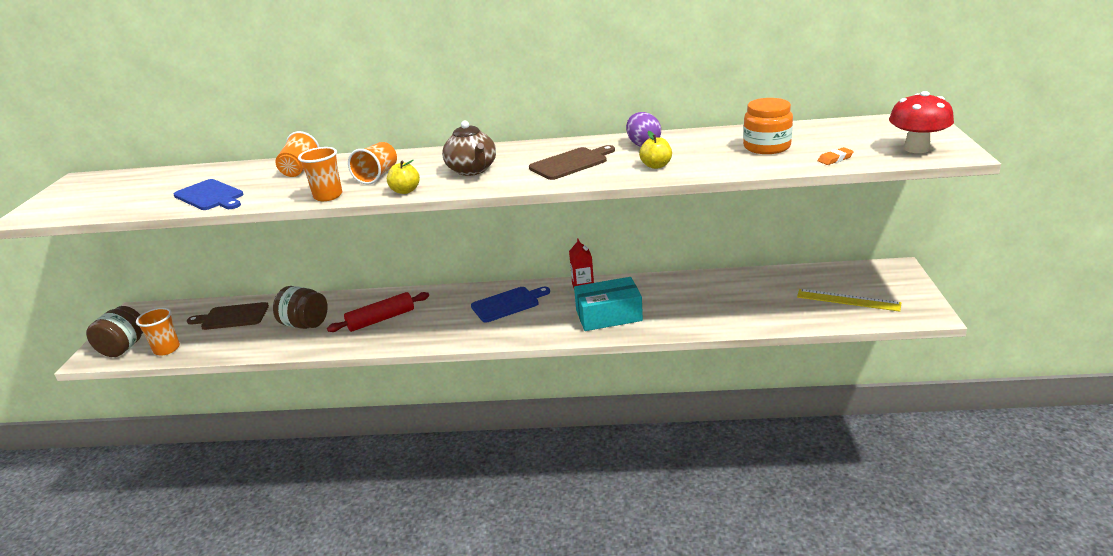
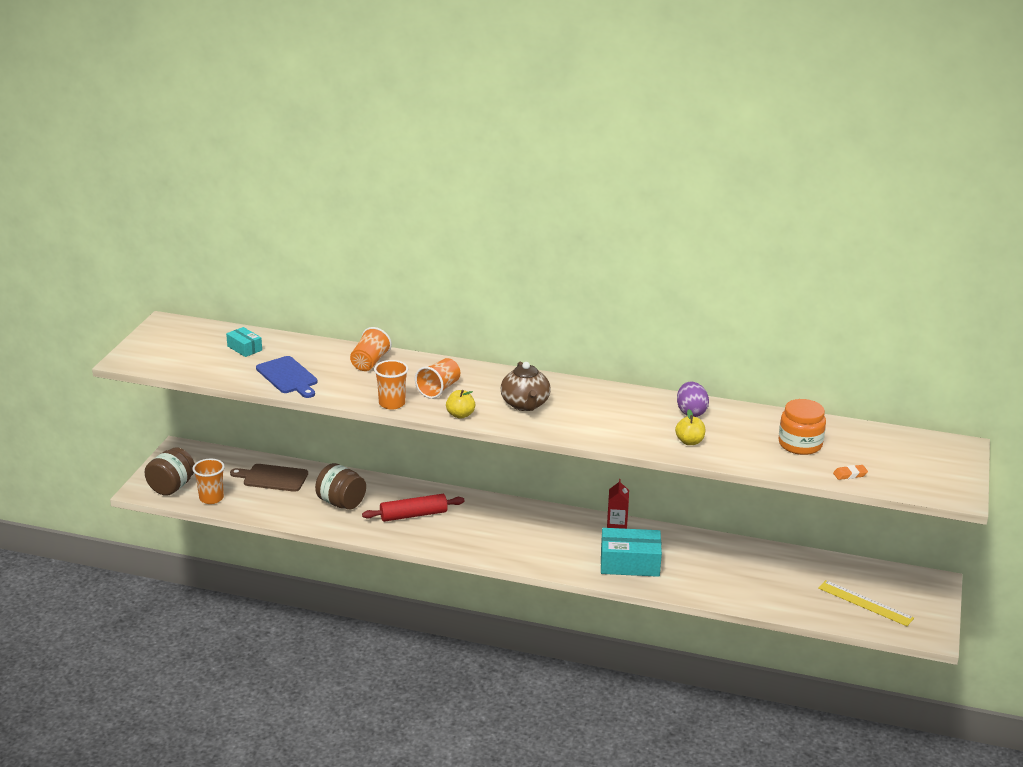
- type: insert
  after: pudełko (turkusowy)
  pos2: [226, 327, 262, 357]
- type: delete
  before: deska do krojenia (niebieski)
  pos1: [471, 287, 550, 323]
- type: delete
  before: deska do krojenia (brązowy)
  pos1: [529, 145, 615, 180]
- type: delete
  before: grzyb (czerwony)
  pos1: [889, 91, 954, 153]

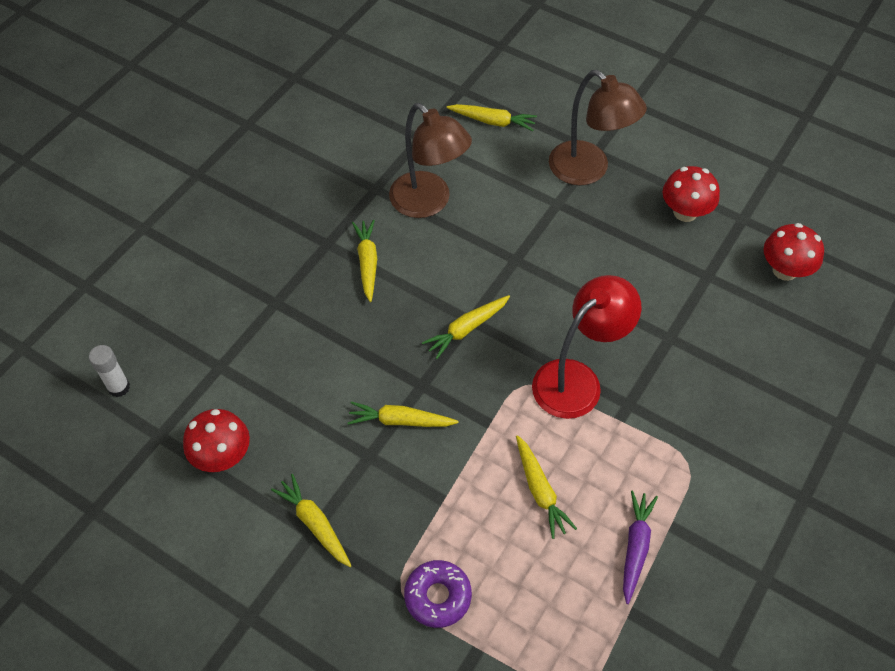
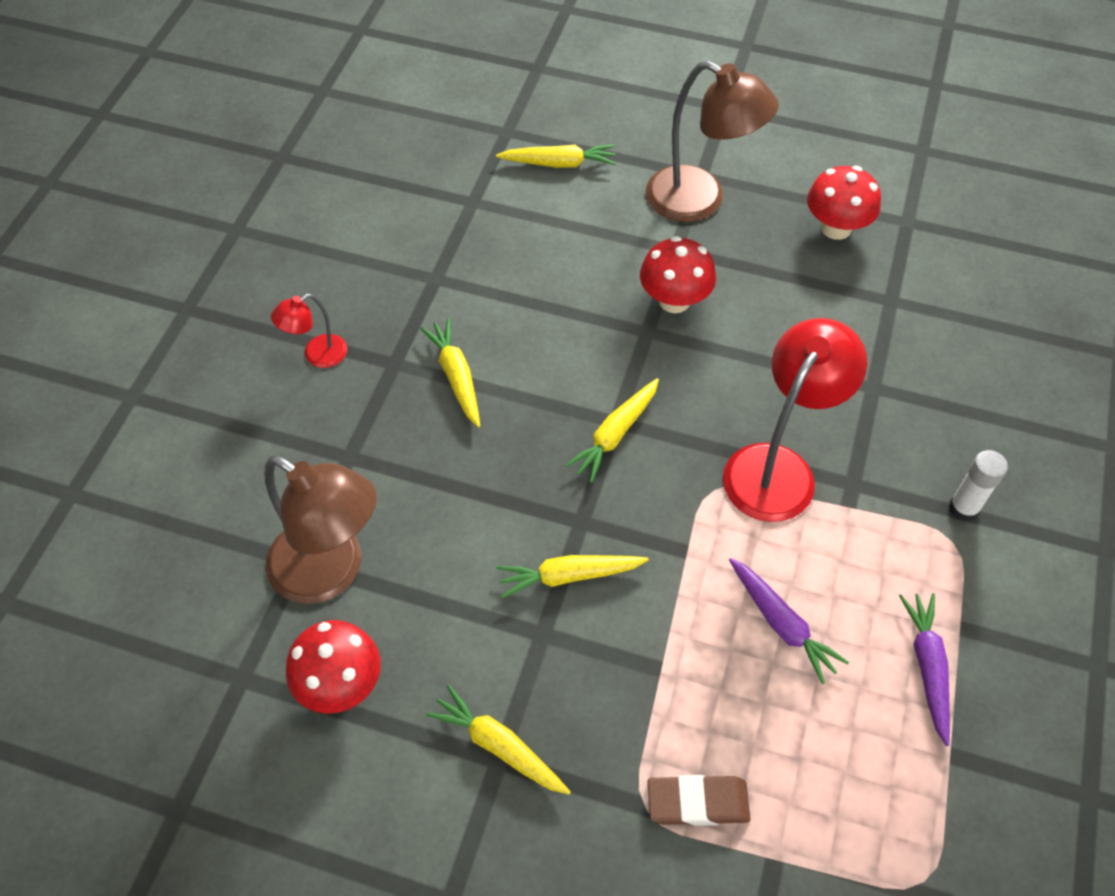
- type: move
  before: lampka (brązowy)
  pos1: [389, 103, 472, 218]
  pos2: [264, 456, 377, 604]
- type: insert
  after: lampka (czerwony)
  pos2: [271, 294, 347, 368]
- type: move
  before: grzyb (czerwony)
  pos1: [764, 223, 824, 281]
  pos2: [640, 236, 716, 313]
- type: replace
  before: donut (fioletowy)
  after: gumka do mazania (brązowy)
  pos1: [404, 560, 472, 628]
  pos2: [648, 775, 750, 826]
- type: recolor
  before: marchewka (żółty)
  after: marchewka (fioletowy)
  pos1: [516, 435, 577, 539]
  pos2: [729, 558, 849, 684]
- type: move
  before: klej w sztyfcie (biały)
  pos1: [89, 345, 130, 397]
  pos2: [949, 450, 1008, 521]

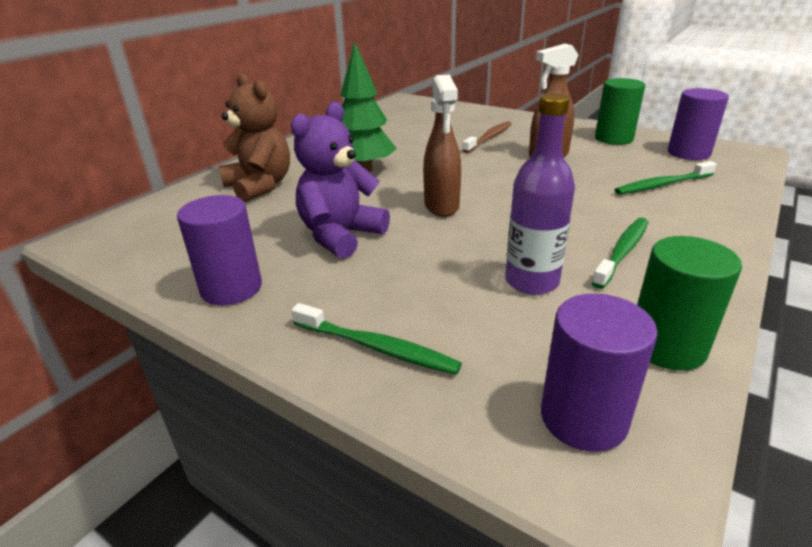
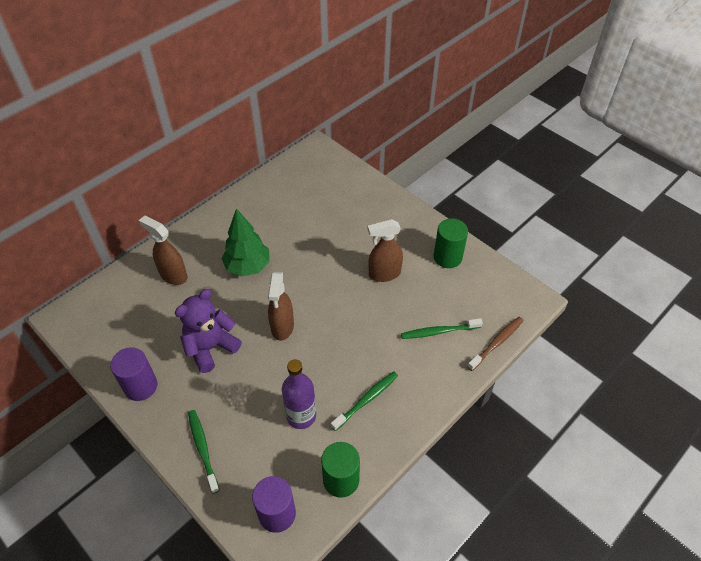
- type: replace
  before: miś (brązowy)
  after: spryskiwacz (brązowy)
  pos1: [219, 73, 290, 202]
  pos2: [139, 215, 187, 285]
- type: rotate
  before: szczoteczka do zębów (zielony)
  pos1: [292, 303, 462, 375]
  pos2: [188, 410, 220, 494]
  turn: -150
- type: move
  before: szczoteczka do zębów (brązowy)
  pos1: [462, 121, 512, 153]
  pos2: [467, 317, 524, 371]
- type: delete
  before: walec (fioletowy)
  pos1: [668, 88, 729, 160]

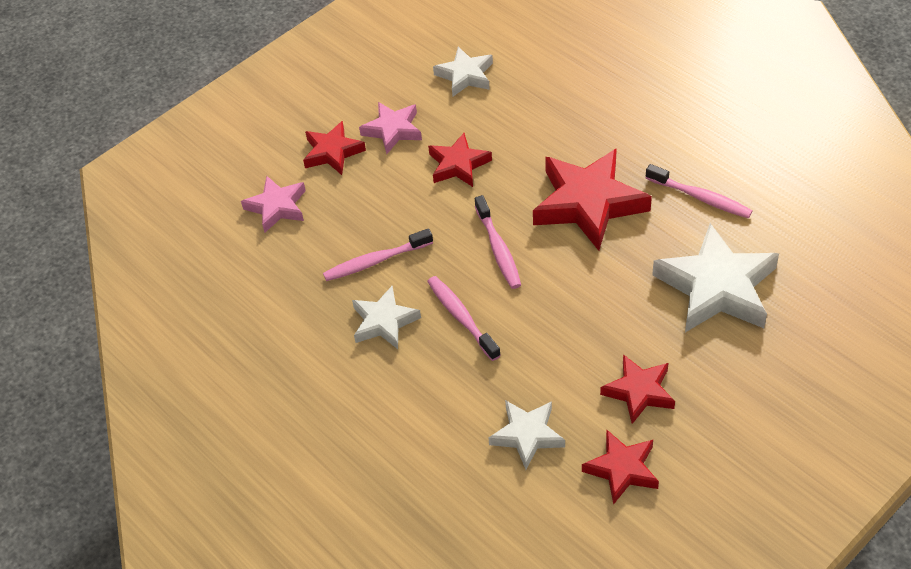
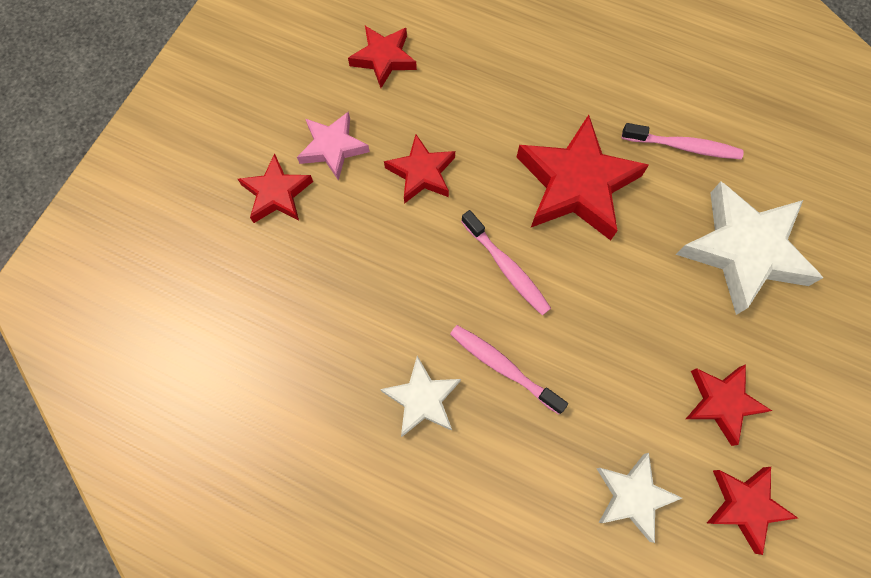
- type: recolor
  before: gwiazda (biały)
  after: gwiazda (czerwony)
  pos1: [433, 47, 493, 96]
  pos2: [348, 26, 417, 88]
- type: delete
  before: gwiazda (różowy)
  pos1: [241, 176, 306, 233]
- type: delete
  before: szczoteczka do zębów (różowy)
  pos1: [323, 228, 433, 281]

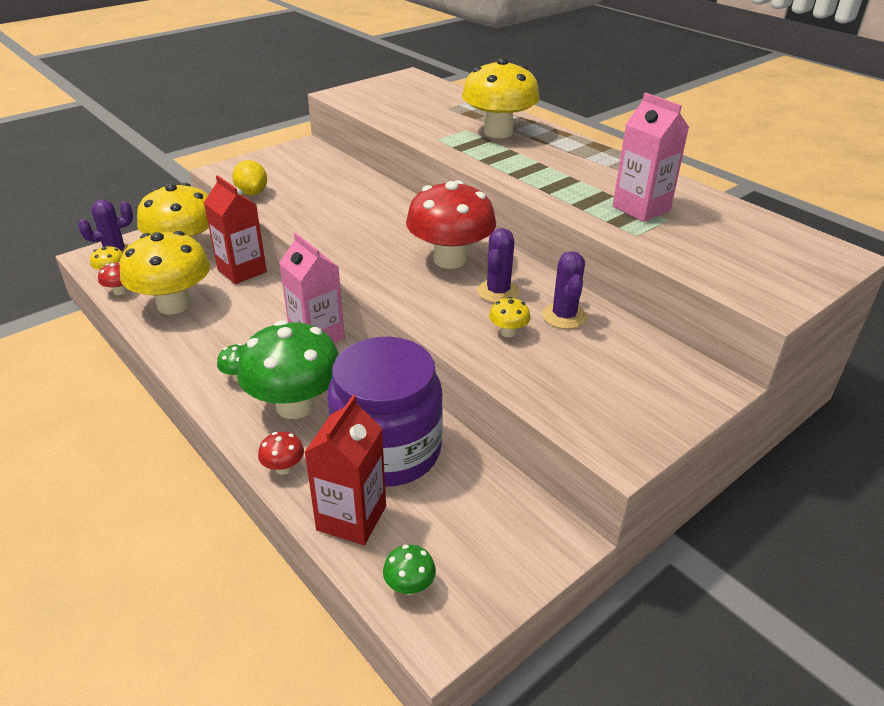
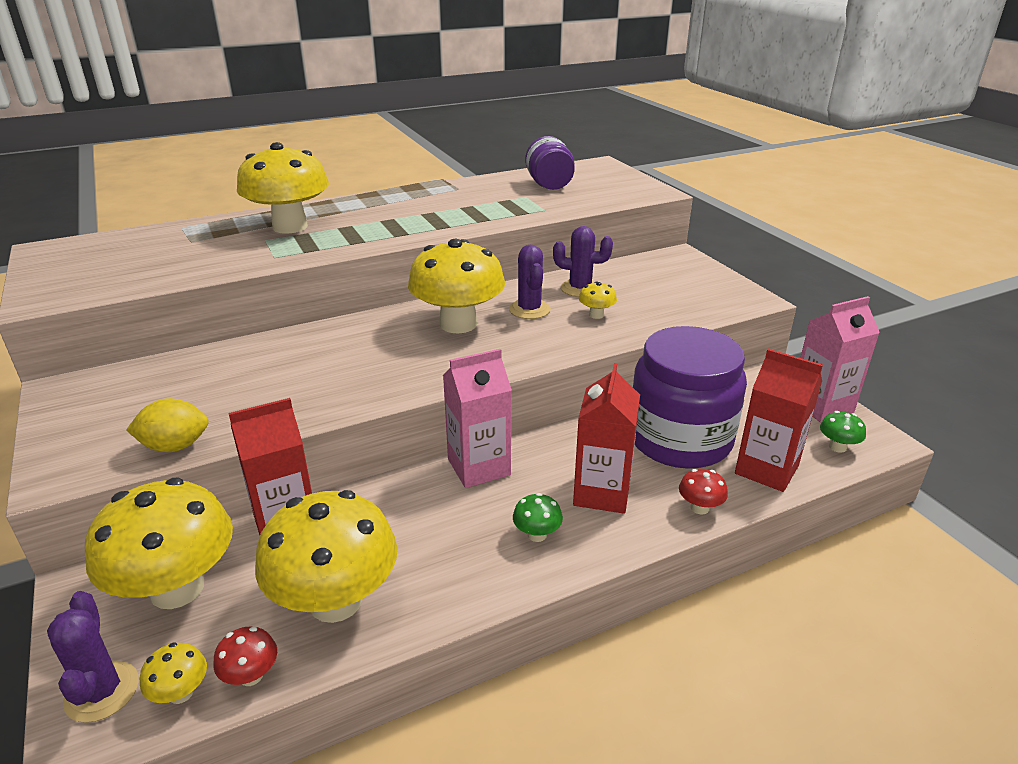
- type: recolor
  before: grzyb (czerwony)
  after: grzyb (żółty)
  pos1: [406, 180, 496, 269]
  pos2: [408, 239, 505, 333]
- type: rotate
  before: kaktus (fioletowy)
  pos1: [477, 228, 520, 303]
  pos2: [509, 245, 551, 319]
  turn: 45
- type: insert
  after: słoik (fioletowy)
  pos2: [525, 136, 575, 190]
- type: replace
  before: grzyb (zielony)
  after: karton mleka (czerwony)
  pos1: [237, 320, 339, 419]
  pos2: [573, 363, 640, 514]
- type: move
  before: karton mleka (różowy)
  pos1: [613, 92, 689, 222]
  pos2: [800, 296, 880, 423]

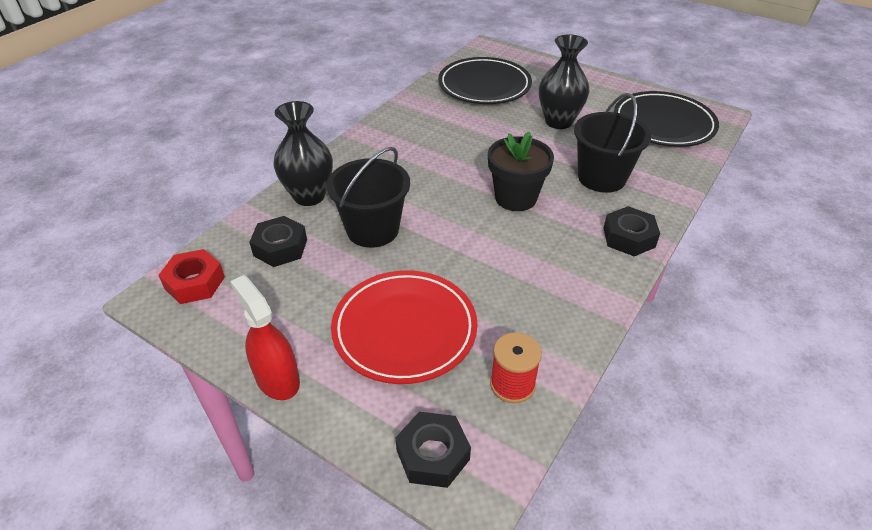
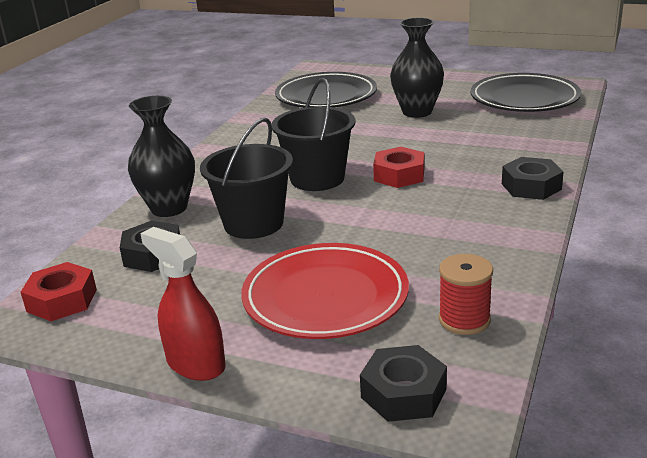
- type: move
  before: wiadro (czarny)
  pos1: [574, 93, 651, 193]
  pos2: [271, 78, 356, 191]
- type: replace
  before: doniczka (czarny)
  after: nakrętka (czerwony)
  pos1: [488, 132, 554, 211]
  pos2: [373, 147, 424, 188]

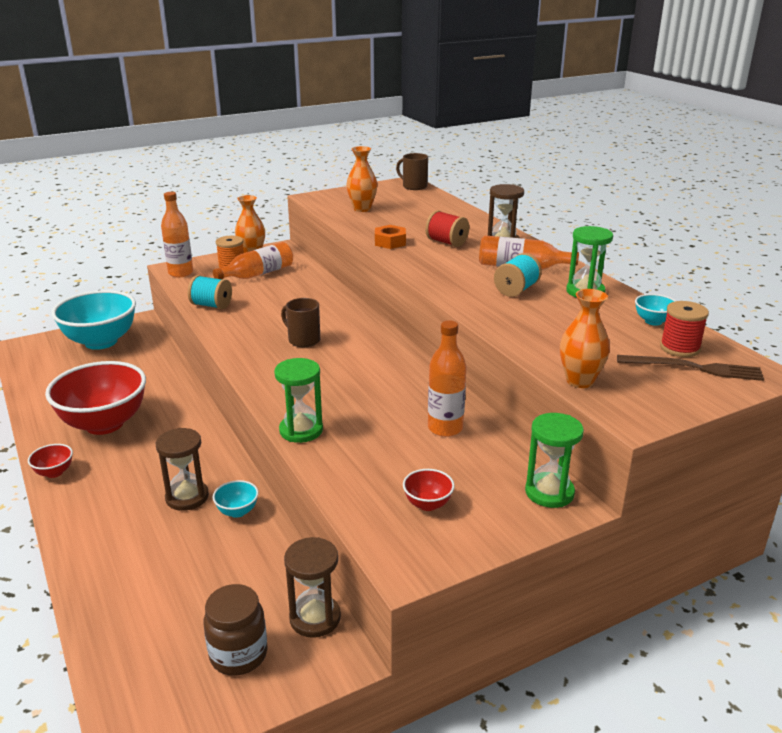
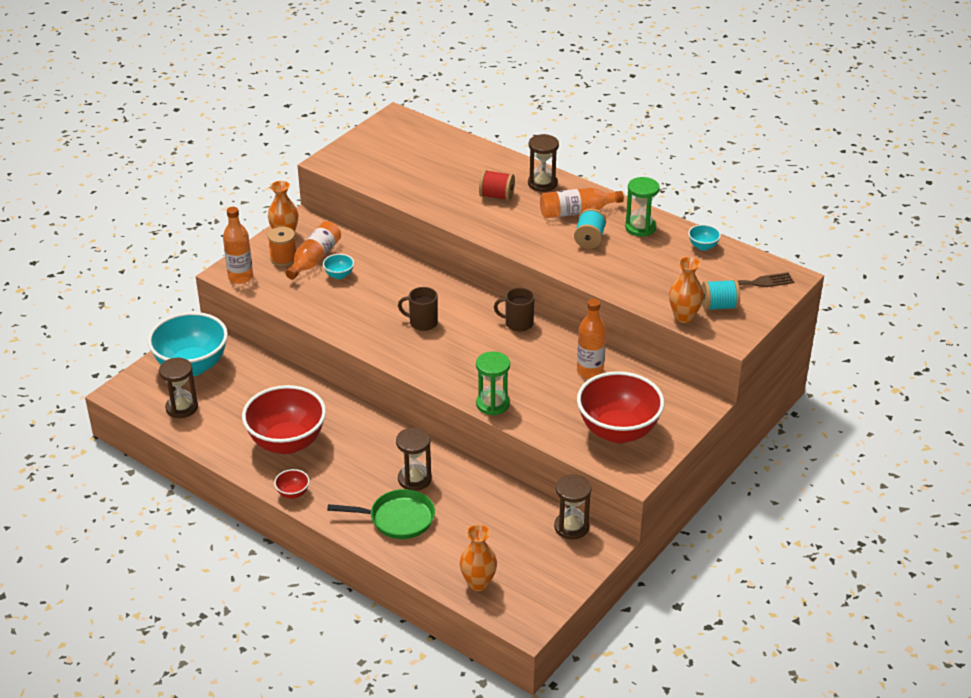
- type: insert
  after: klepsydra (brązowy)
  pos2: [159, 358, 198, 418]
- type: move
  before: miska (turkusowy)
  pos1: [213, 480, 259, 518]
  pos2: [323, 254, 354, 279]
- type: insert
  after: patelnia (zielony)
  pos2: [327, 489, 435, 539]
- type: move
  before: wazon (pomarańczowy)
  pos1: [346, 146, 377, 212]
  pos2: [460, 524, 497, 591]
- type: move
  before: kubek (brązowy)
  pos1: [396, 153, 428, 190]
  pos2: [494, 288, 535, 332]
- type: resize
  before: miska (czerwony)
  pos1: [403, 469, 455, 511]
  pos2: [577, 371, 664, 443]
  scale: 2.44
- type: move
  before: szpulka (turkusowy)
  pos1: [188, 275, 232, 309]
  pos2: [702, 279, 740, 311]
- type: delete
  before: słoik (brązowy)
  pos1: [204, 584, 268, 676]
- type: delete
  before: nakrętka (pomarańczowy)
  pos1: [375, 225, 406, 249]
- type: delete
  before: klepsydra (zielony)
  pos1: [525, 413, 584, 508]
- type: delete
  before: szpulka (czerwony)
  pos1: [660, 301, 709, 357]

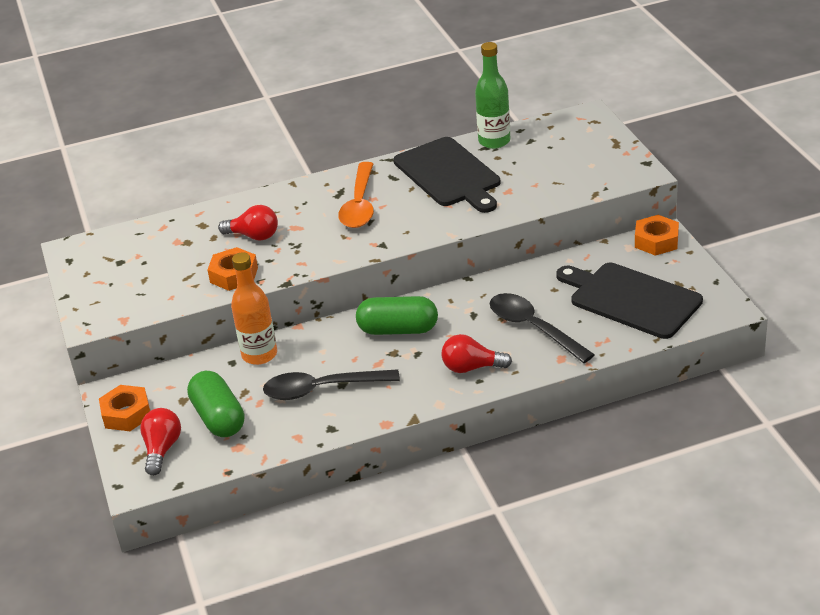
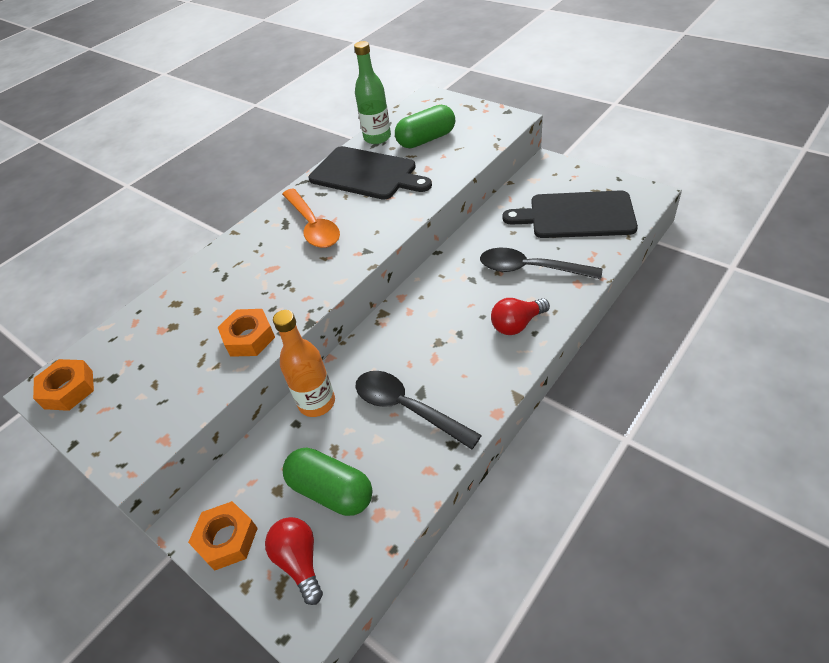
- type: move
  before: nakrętka (pomarańczowy)
  pos1: [635, 215, 679, 256]
  pos2: [33, 359, 94, 411]
- type: rotate
  before: łyżka (czarny)
  pos1: [263, 369, 400, 400]
  pos2: [355, 371, 482, 449]
  turn: 75
- type: move
  before: kapsułka (zielony)
  pos1: [356, 296, 438, 335]
  pos2: [395, 105, 455, 148]
- type: delete
  before: żarówka (czerwony)
  pos1: [218, 205, 278, 241]

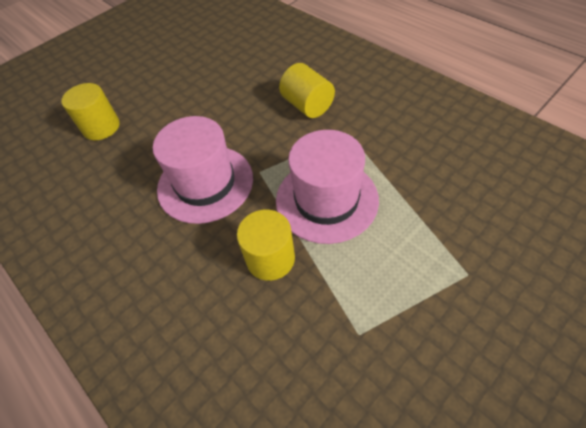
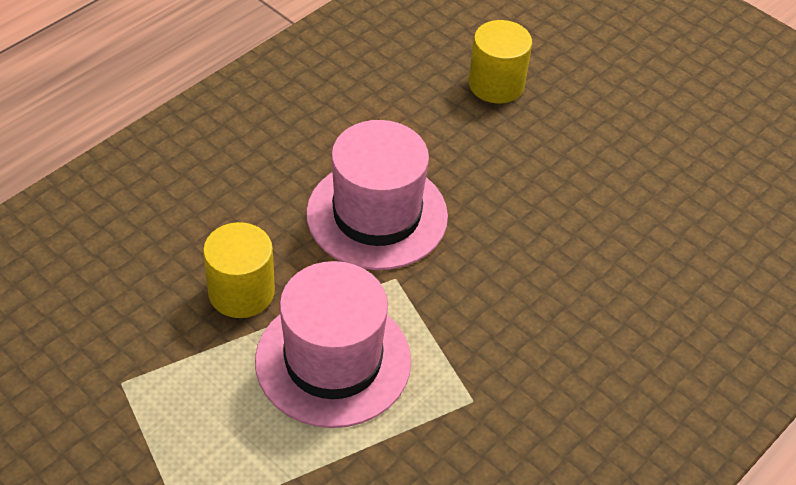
- type: delete
  before: walec (żółty)
  pos1: [279, 63, 335, 118]

